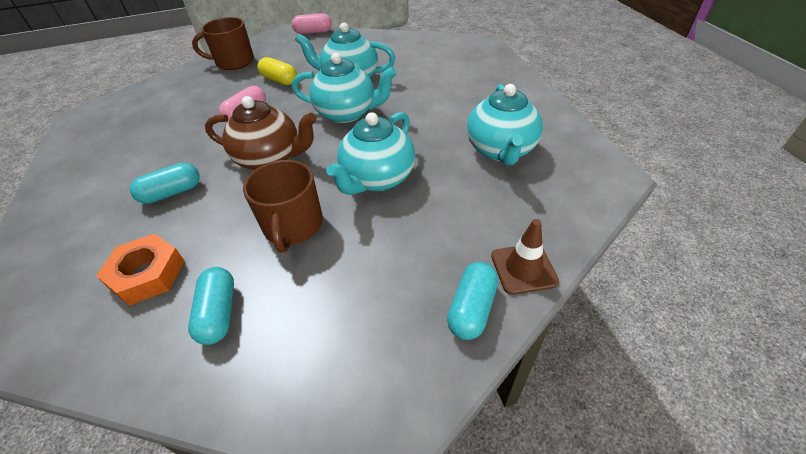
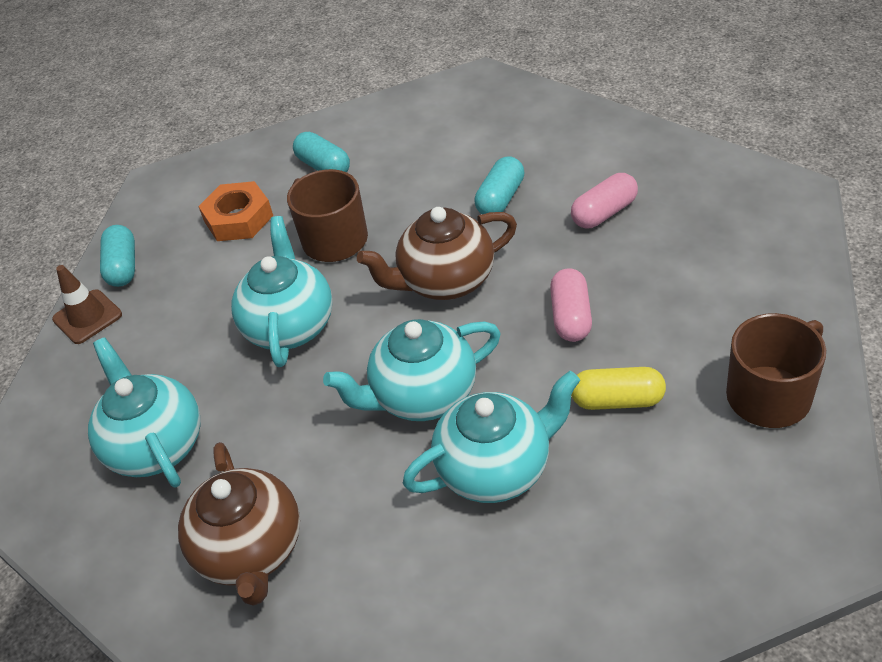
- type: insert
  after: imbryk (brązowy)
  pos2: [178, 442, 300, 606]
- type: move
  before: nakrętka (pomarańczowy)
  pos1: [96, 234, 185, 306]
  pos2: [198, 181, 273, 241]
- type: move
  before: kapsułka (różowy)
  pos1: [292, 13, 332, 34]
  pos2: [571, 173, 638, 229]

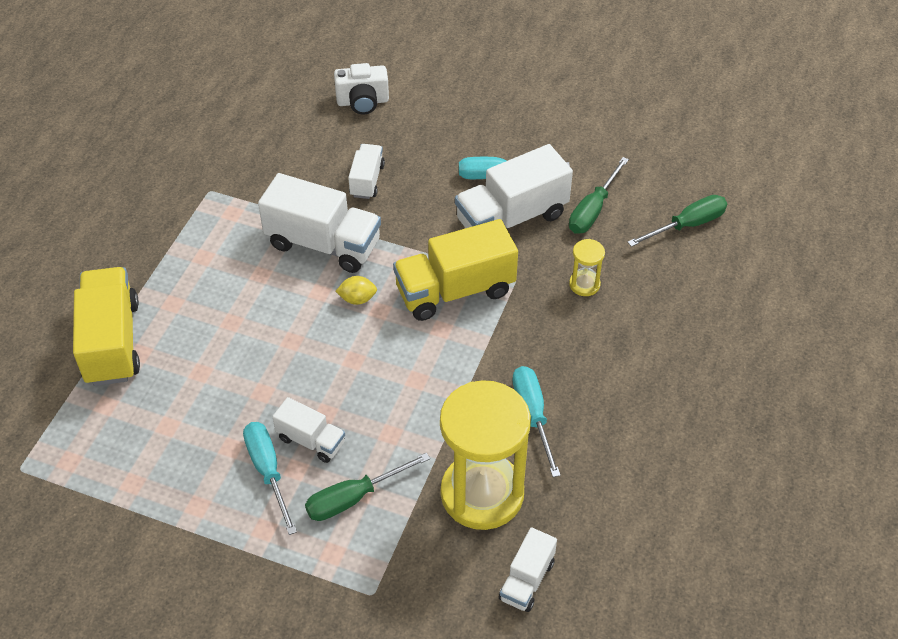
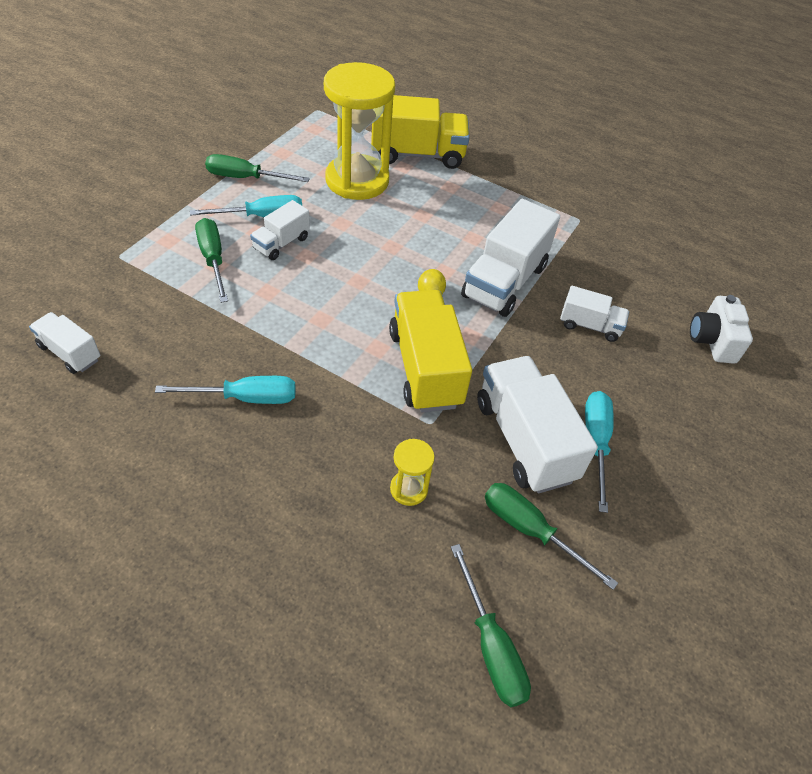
- type: insert
  after: śrubokręt (zielony)
  pos2: [205, 154, 310, 182]
- type: move
  before: klepsydra (żółty)
  pos1: [440, 380, 531, 530]
  pos2: [324, 62, 395, 200]

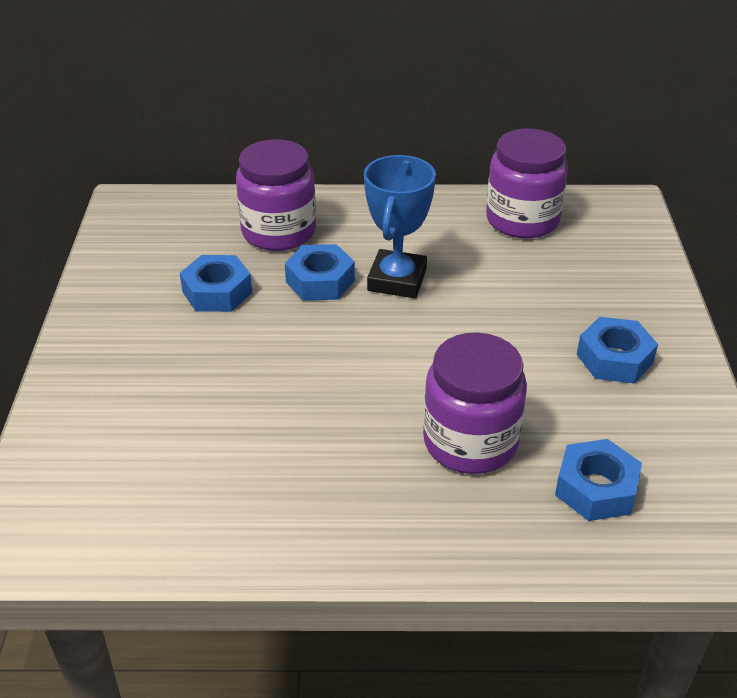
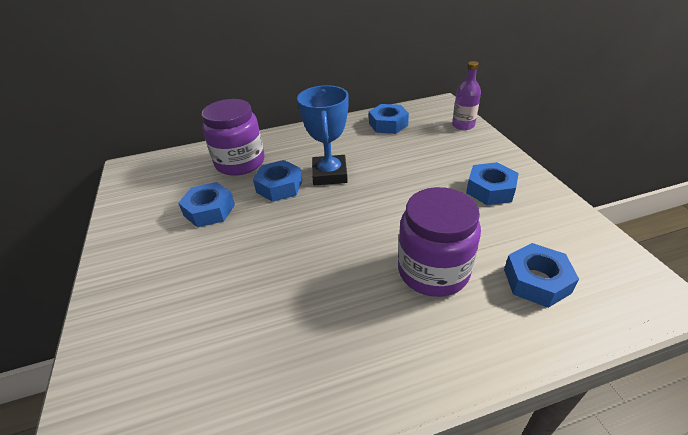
- type: replace
  before: słoik (fioletowy)
  after: nakrętka (niebieski)
  pos1: [486, 129, 568, 238]
  pos2: [369, 104, 409, 134]
- type: insert
  after: butelka (fioletowy)
  pos2: [452, 61, 481, 130]

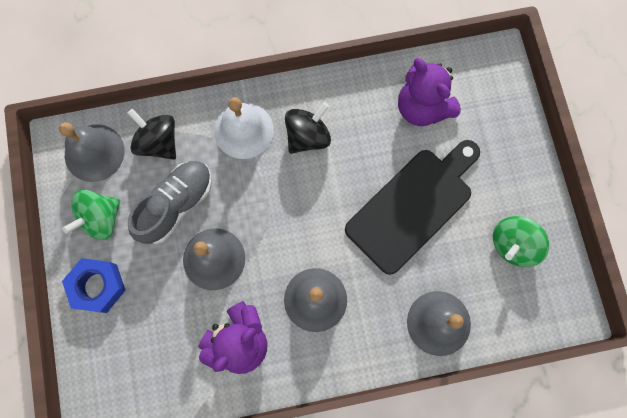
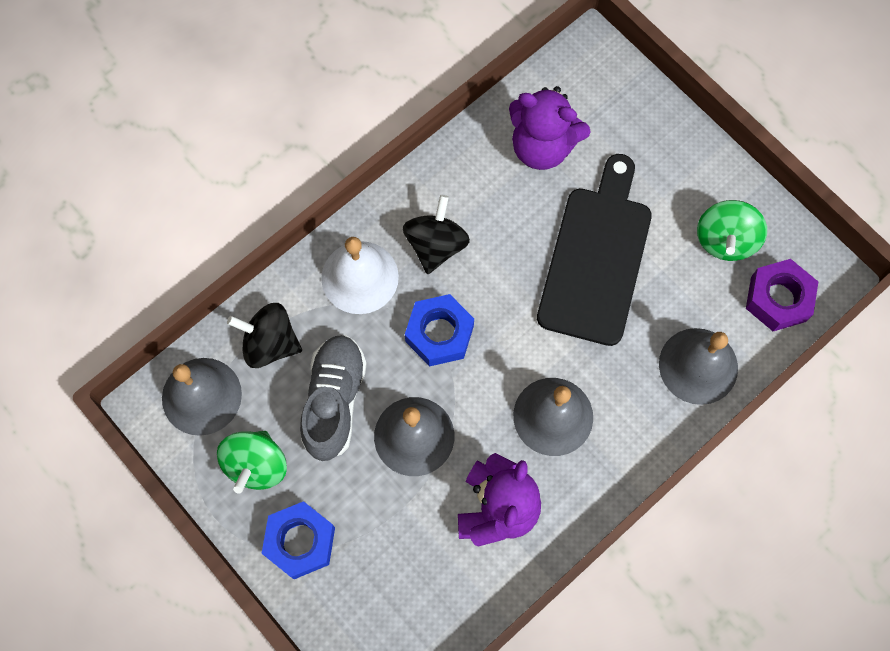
- type: insert
  after: nakrętka (niebieski)
  pos2: [405, 294, 474, 367]
- type: insert
  after: nakrętka (fioletowy)
  pos2: [746, 259, 818, 331]

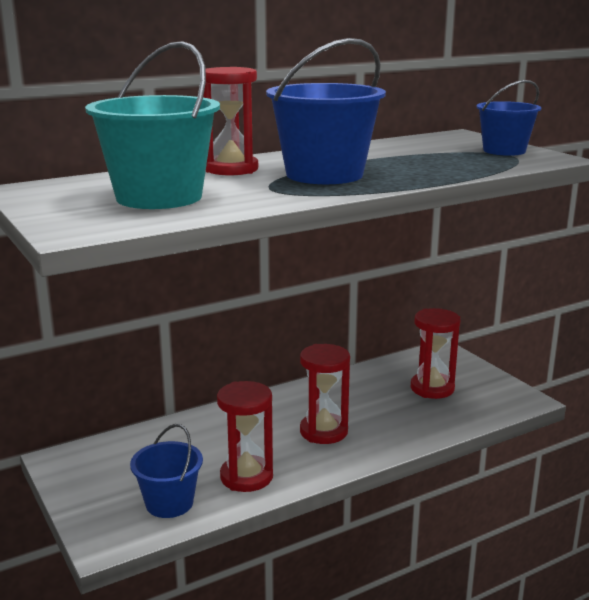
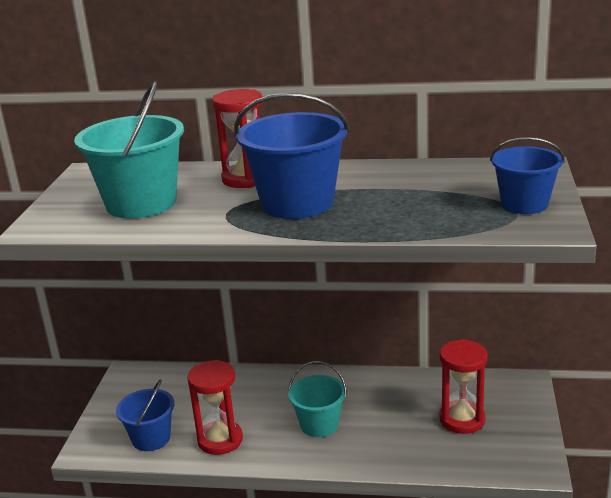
- type: replace
  before: klepsydra (czerwony)
  after: wiadro (turkusowy)
  pos1: [300, 344, 350, 444]
  pos2: [288, 361, 347, 437]

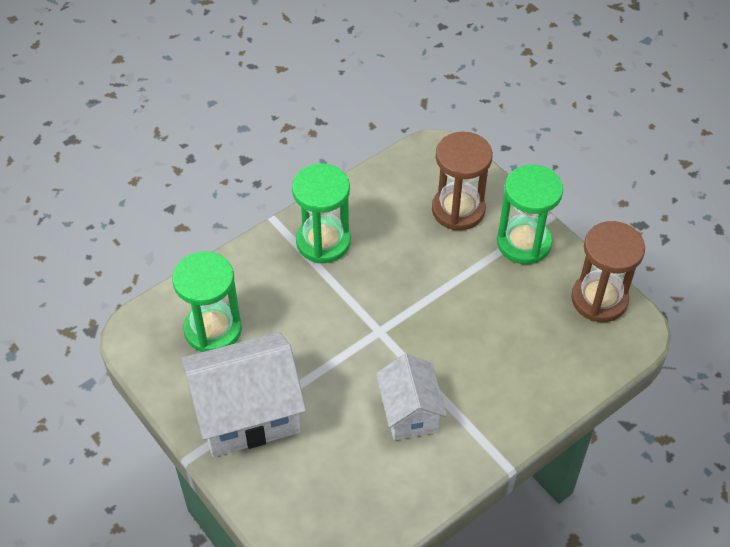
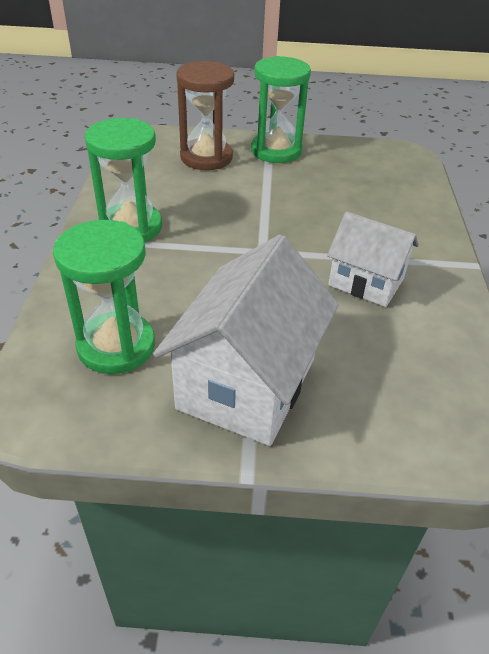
- type: delete
  before: klepsydra (brązowy)
  pos1: [571, 221, 645, 322]

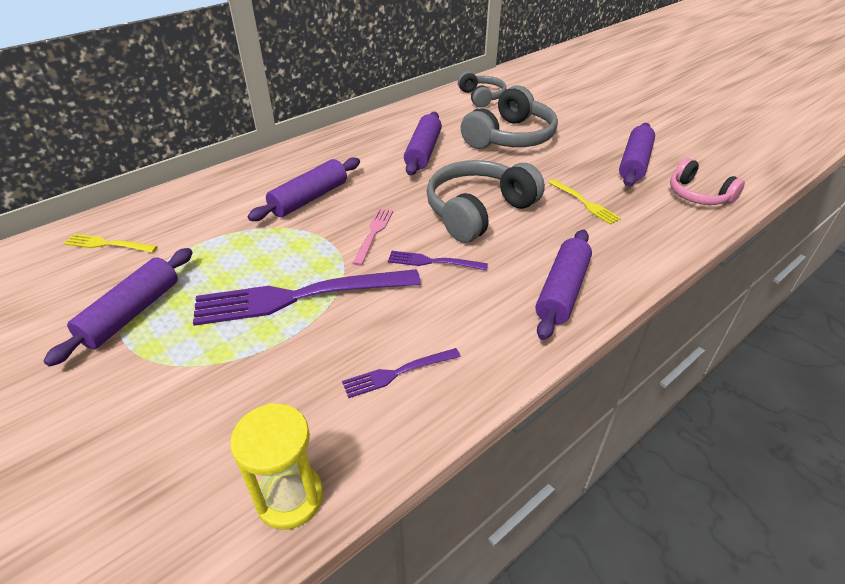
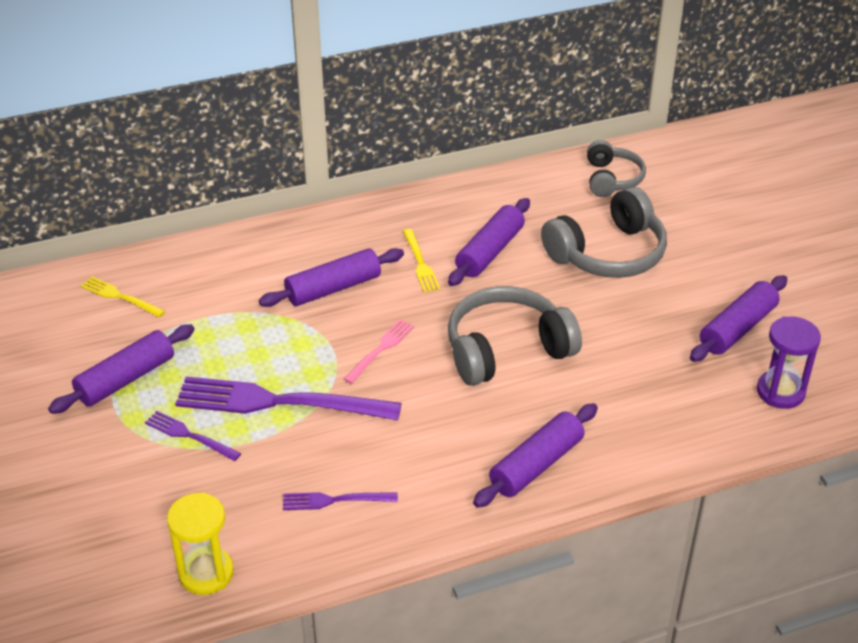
- type: move
  before: widelec (fioletowy)
  pos1: [388, 251, 488, 271]
  pos2: [145, 411, 241, 461]
- type: move
  before: widelec (żółty)
  pos1: [548, 179, 621, 225]
  pos2: [403, 229, 440, 292]
- type: replace
  before: słuchawki (różowy)
  after: klepsydra (fioletowy)
  pos1: [670, 158, 745, 205]
  pos2: [757, 316, 821, 409]

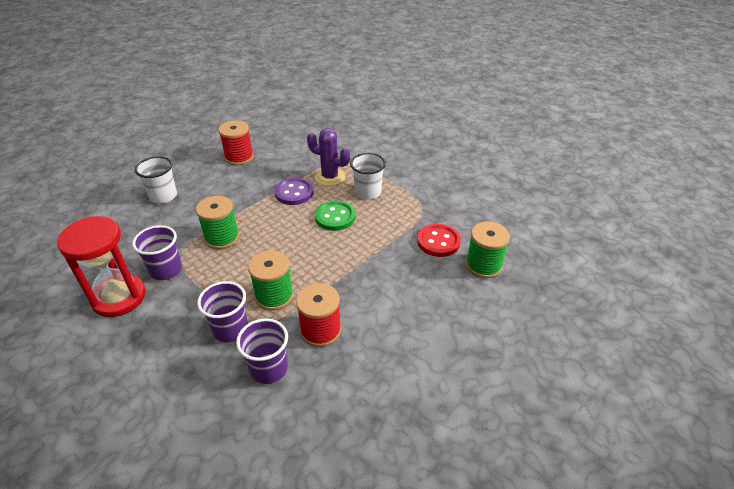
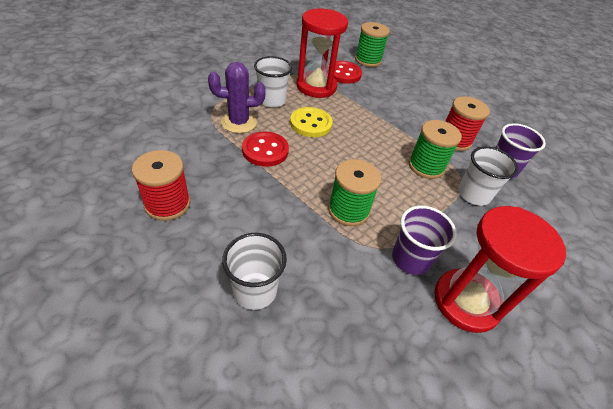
- type: rotate
  before: kaktus (fioletowy)
  pos1: [307, 128, 350, 186]
  pos2: [208, 62, 266, 133]
  turn: 60
- type: recolor
  before: guzik (fioletowy)
  after: guzik (czerwony)
  pos1: [275, 178, 314, 205]
  pos2: [242, 131, 289, 167]
- type: recolor
  before: guzik (zielony)
  after: guzik (żółty)
  pos1: [315, 200, 355, 231]
  pos2: [290, 107, 333, 137]
- type: insert
  after: klepsydra (czerwony)
  pos2: [297, 9, 348, 98]
- type: recolor
  before: szklanka (fioletowy)
  after: szklanka (biały)
  pos1: [197, 281, 248, 343]
  pos2: [458, 146, 518, 206]

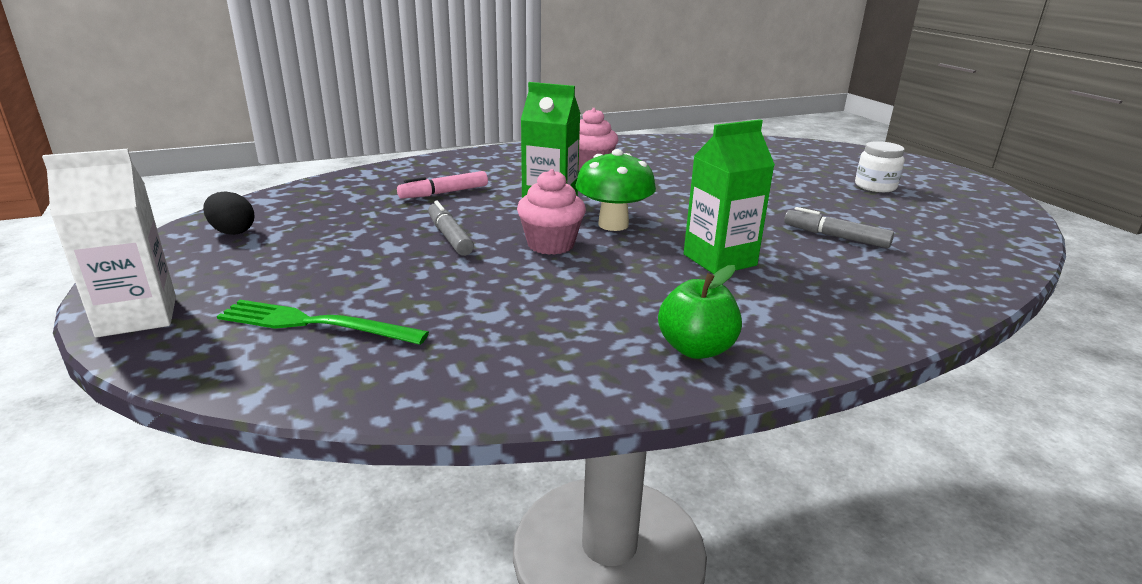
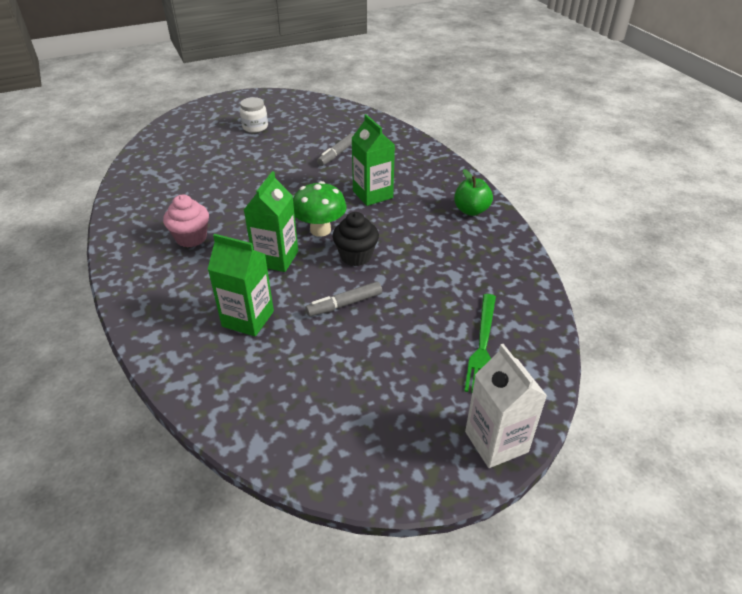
- type: replace
  before: flamaster (różowy)
  after: karton mleka (zielony)
  pos1: [397, 171, 488, 199]
  pos2: [207, 234, 274, 336]
- type: recolor
  before: muffinka (różowy)
  after: muffinka (czarny)
  pos1: [517, 169, 586, 255]
  pos2: [333, 212, 379, 266]
- type: delete
  before: jajko (czarny)
  pos1: [203, 191, 255, 235]

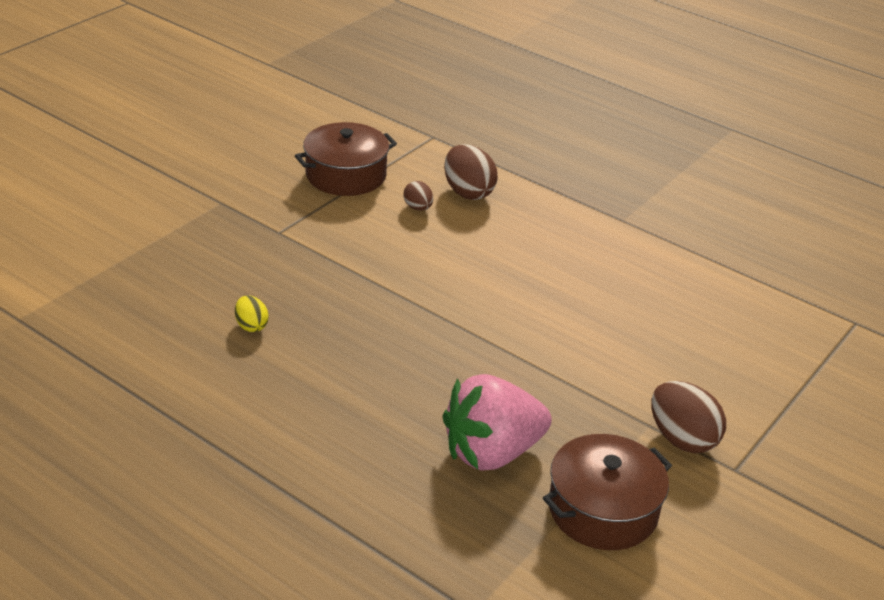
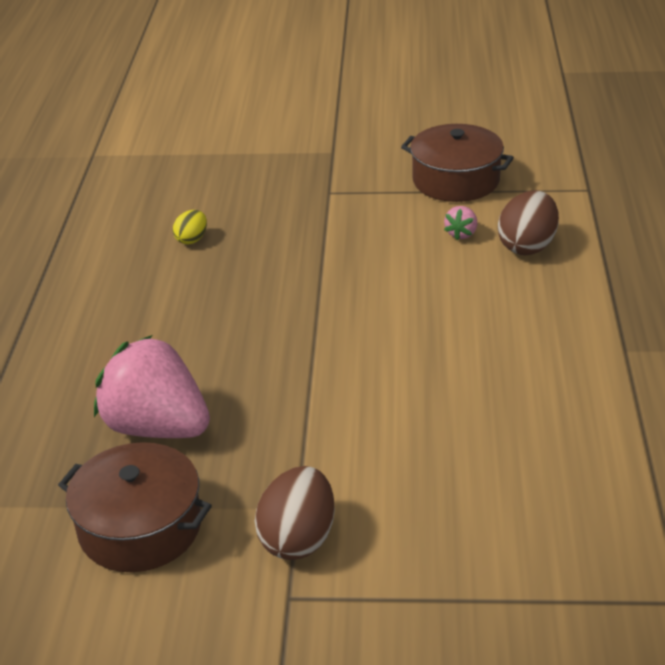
- type: replace
  before: jajko (brązowy)
  after: truskawka (różowy)
  pos1: [404, 181, 433, 211]
  pos2: [444, 206, 477, 240]

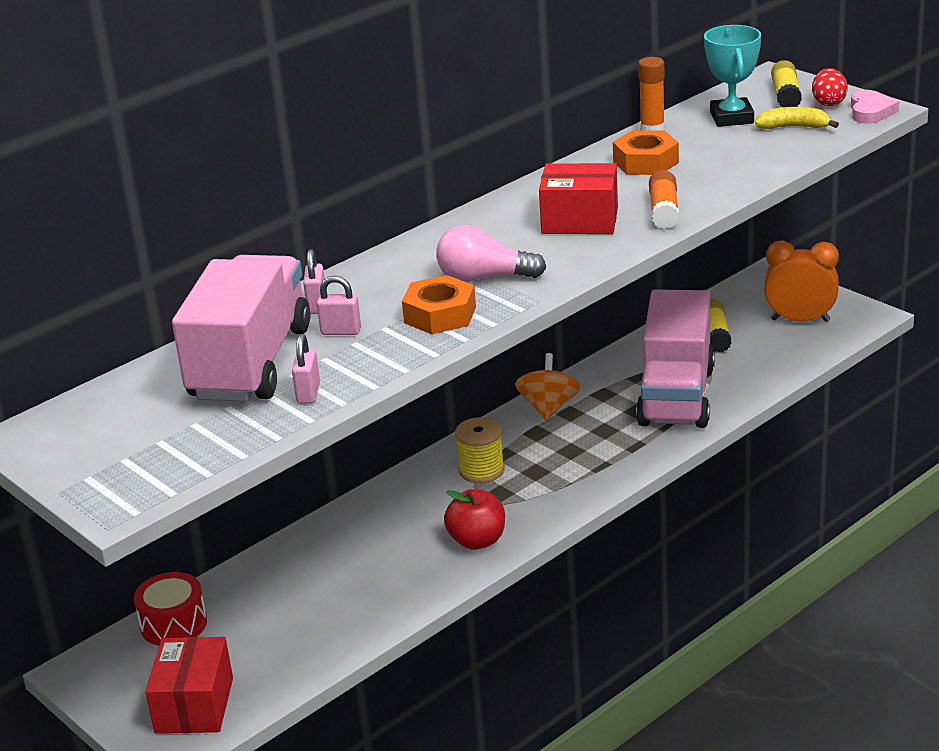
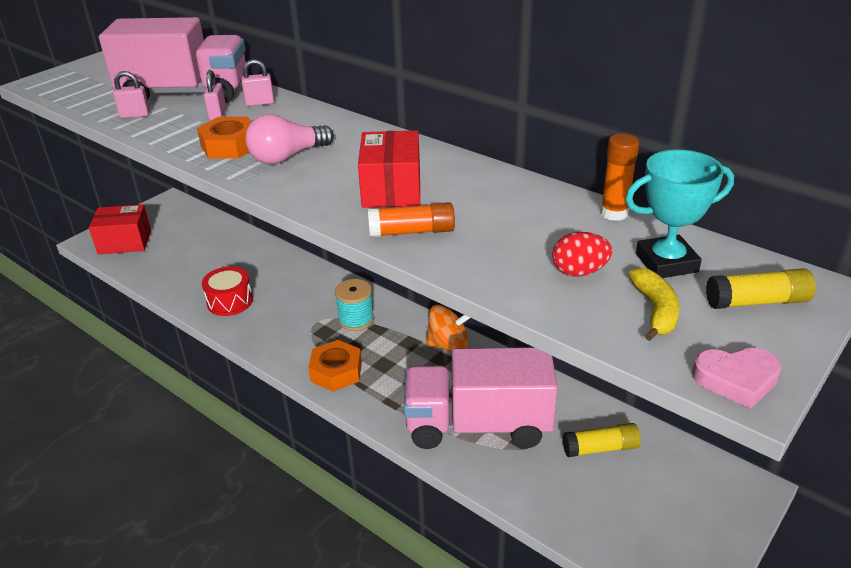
- type: move
  before: bęben (czerwony)
  pos1: [134, 572, 207, 646]
  pos2: [202, 267, 253, 316]
- type: rotate
  before: żarówka (różowy)
  pos1: [436, 224, 546, 282]
  pos2: [245, 114, 334, 164]
  turn: -120
- type: move
  before: nakrętka (pomarańczowy)
  pos1: [613, 130, 679, 175]
  pos2: [308, 340, 362, 392]
- type: recolor
  before: szpulka (żółty)
  after: szpulka (turkusowy)
  pos1: [455, 417, 505, 483]
  pos2: [335, 279, 374, 331]
- type: move
  before: jajko (czerwony)
  pos1: [812, 68, 848, 106]
  pos2: [552, 232, 612, 277]
- type: delete
  before: jabłko (czerwony)
  pos1: [444, 489, 505, 550]
- type: delete
  before: budzik (pomarańczowy)
  pos1: [764, 240, 839, 322]

